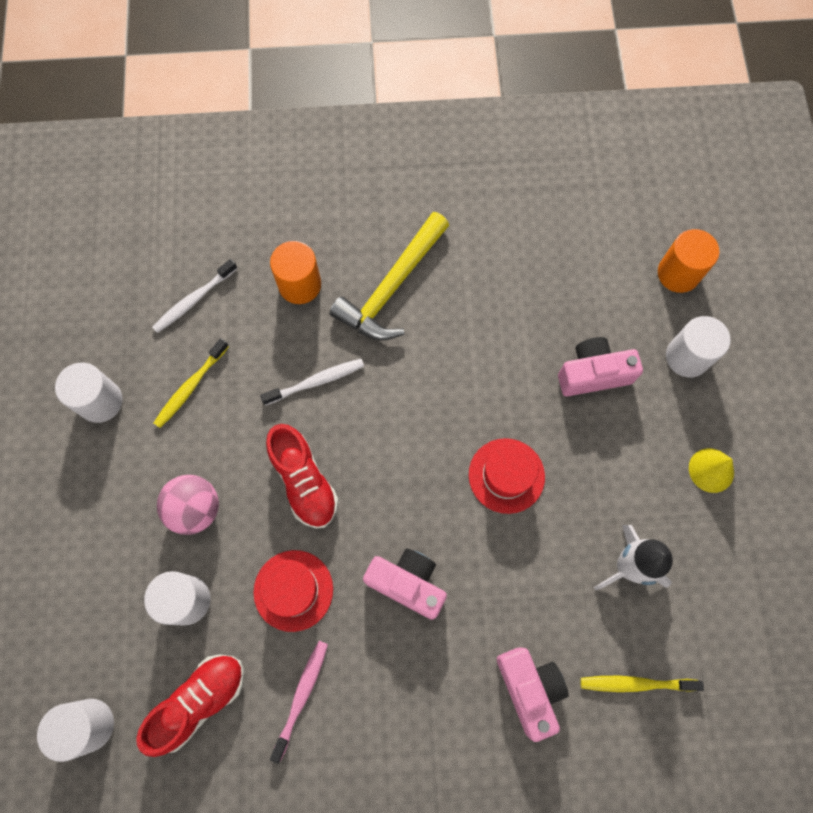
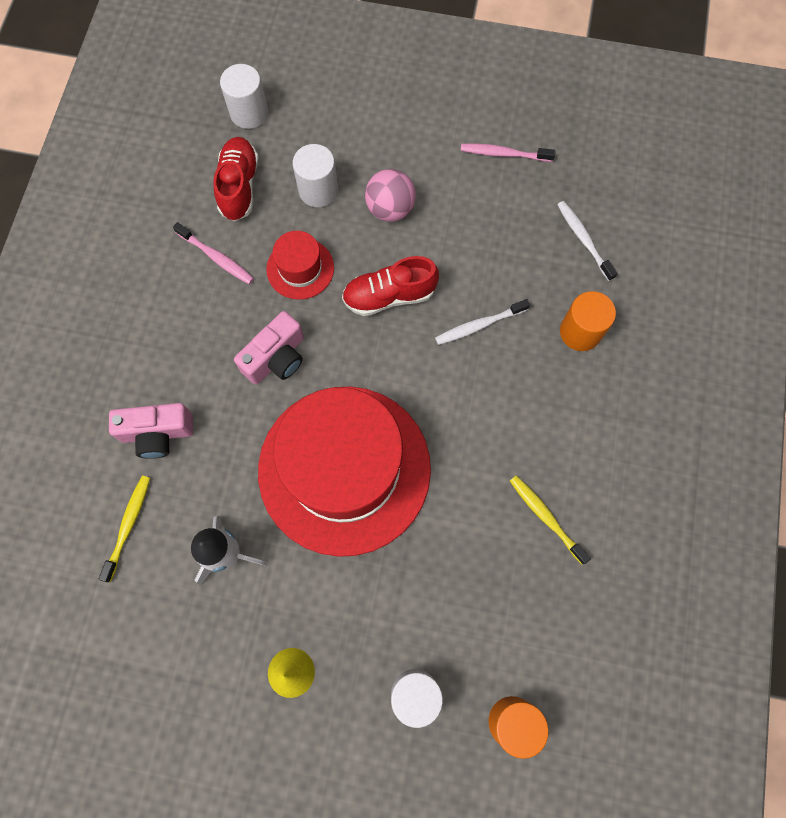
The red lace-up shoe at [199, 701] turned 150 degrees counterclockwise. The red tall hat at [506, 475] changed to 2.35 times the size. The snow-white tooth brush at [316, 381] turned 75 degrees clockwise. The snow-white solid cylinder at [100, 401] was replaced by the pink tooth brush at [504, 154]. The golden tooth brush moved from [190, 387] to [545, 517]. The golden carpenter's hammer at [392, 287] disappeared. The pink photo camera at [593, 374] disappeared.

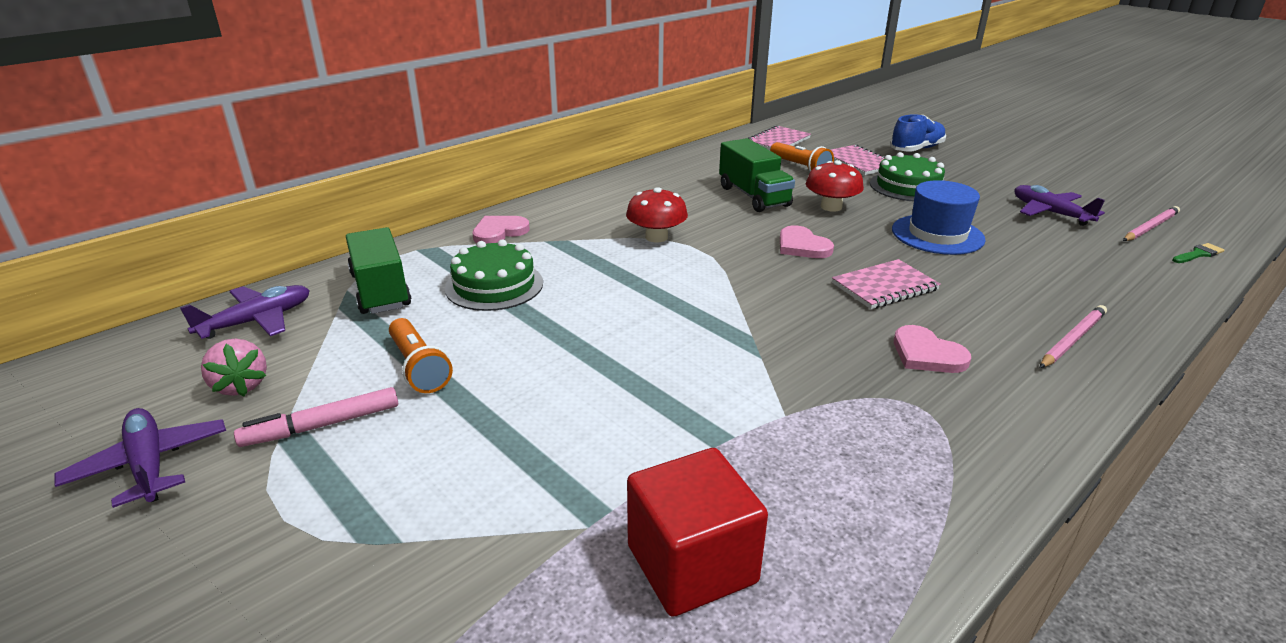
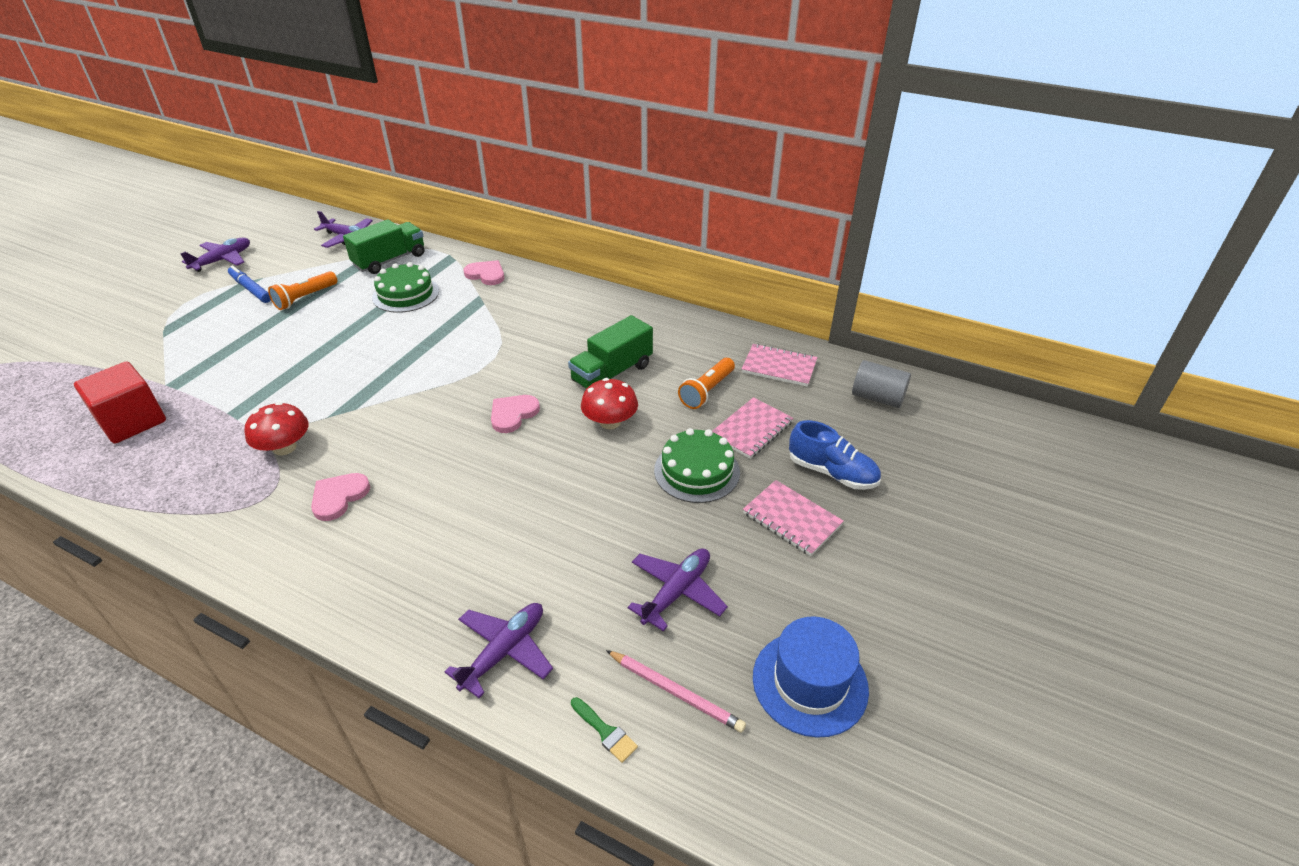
The pink marker pen at [322, 425] became the royal blue marker pen at [251, 289]. The red fungus moved from [656, 237] to [284, 447]. The violet plane at [504, 651] appeared. The pink exercise book moved from [884, 287] to [792, 519]. The royal blue tall hat moved from [937, 234] to [810, 682]. The grey solid cylinder at [877, 398] appeared. The pink strawberry at [241, 386] disappeared. The pink lead pencil at [1072, 339] disappeared.

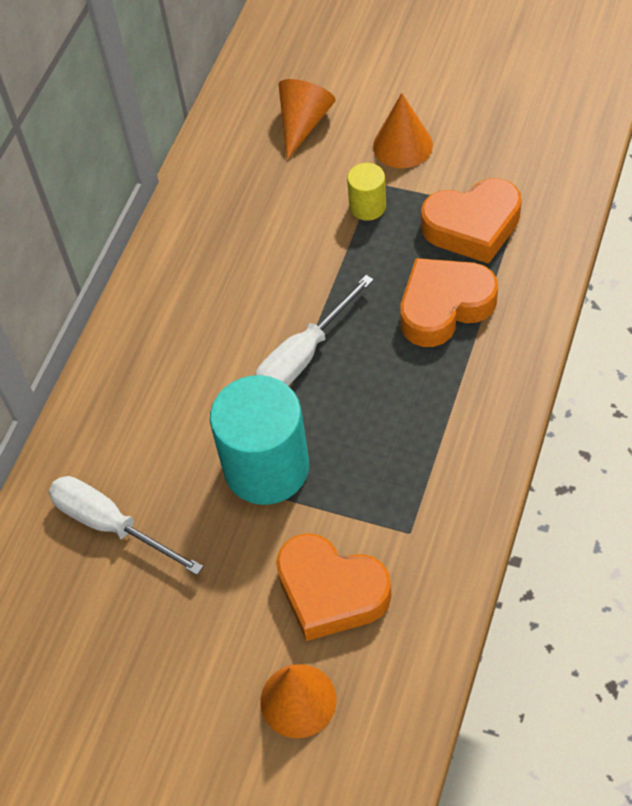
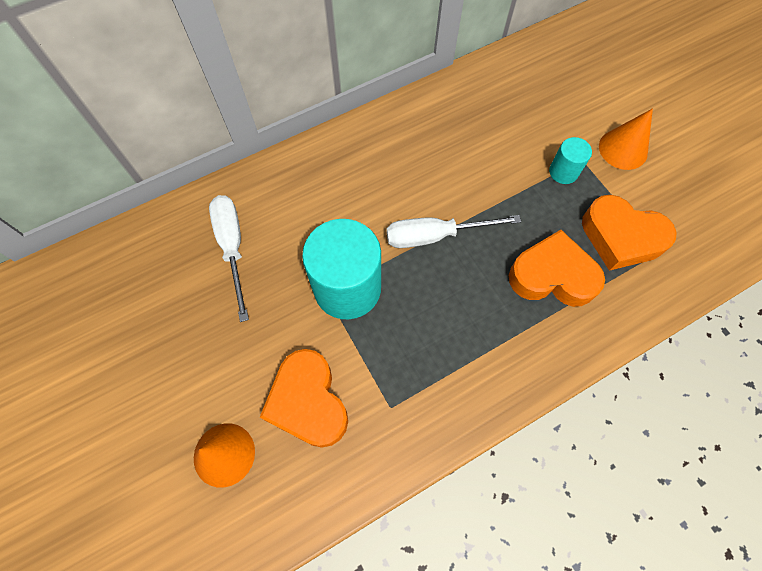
The golden solid cylinder at [367, 206] became the turquoise solid cylinder at [563, 172]. The bright orange solid cone at [303, 124] disappeared.

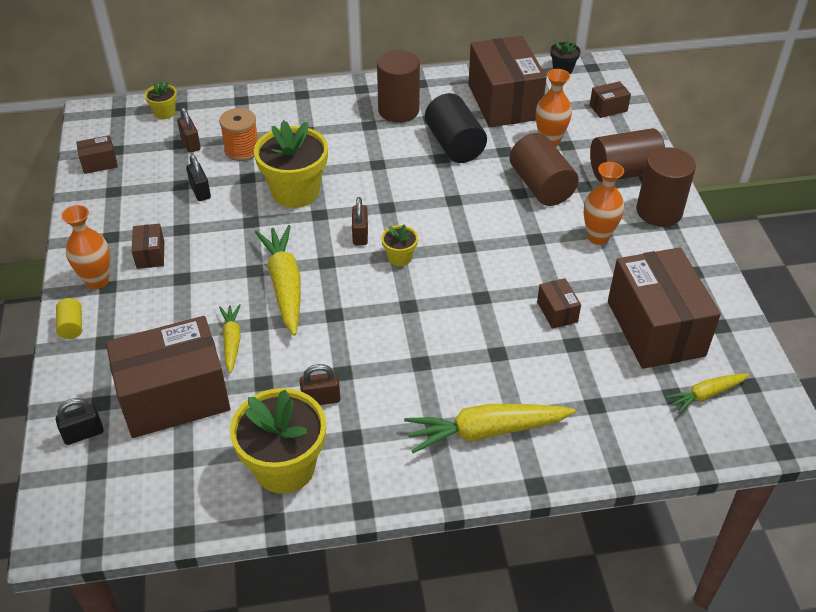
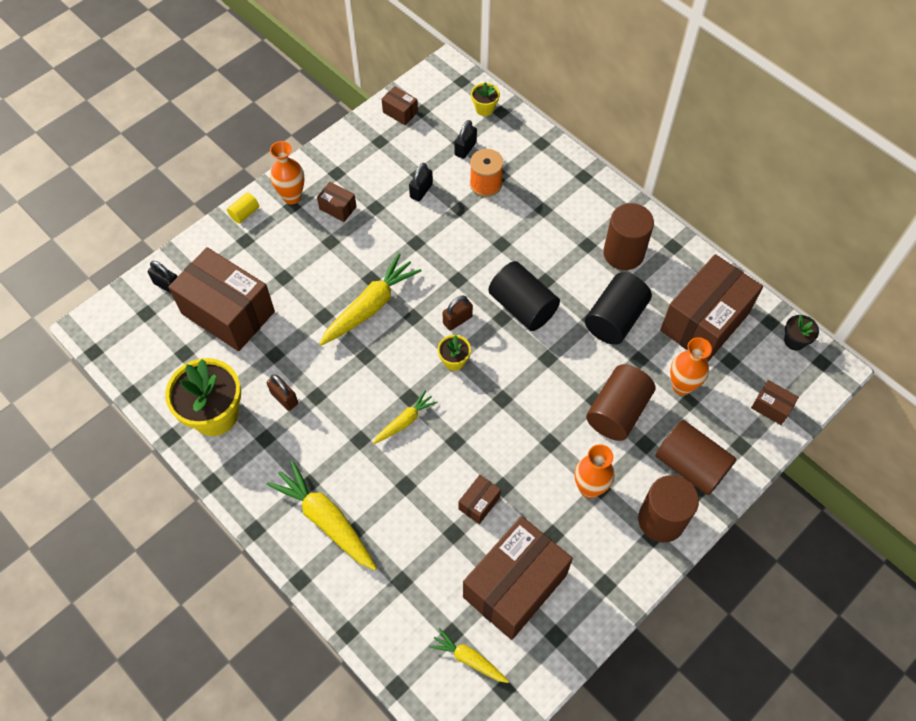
The dark brown parcel at [150, 255] turned 75 degrees clockwise. The golden toy carrot moved from [232, 341] to [405, 421]. The dark brown padlock at [190, 144] became the black padlock at [465, 148]. The black solid cylinder at [522, 307] appeared. The golden potted plant at [295, 192] disappeared.

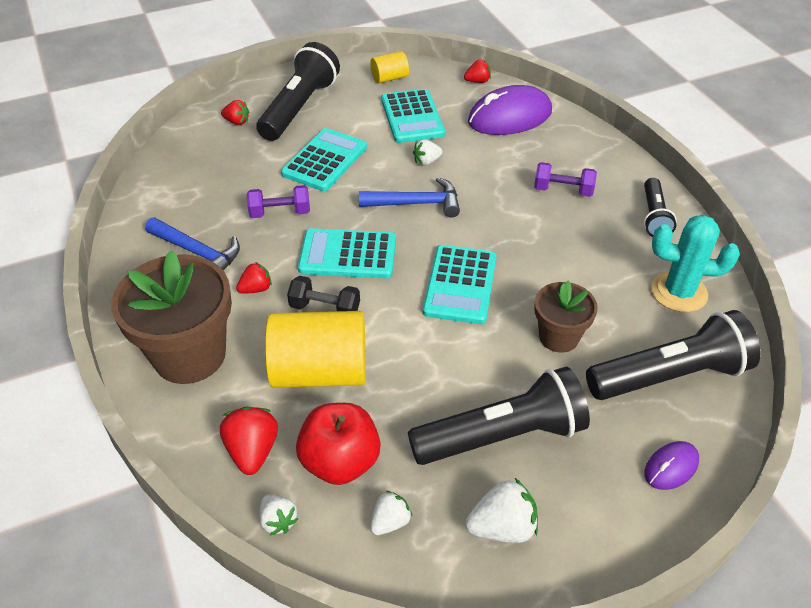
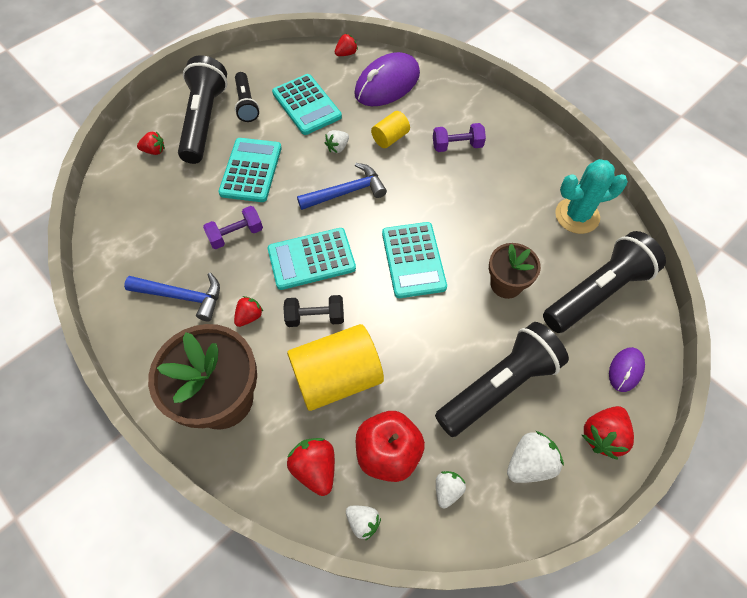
The black pocket torch moved from [653, 216] to [246, 104]. The golden solid cylinder moved from [389, 78] to [390, 138]. The red strawberry at [602, 435] appeared.

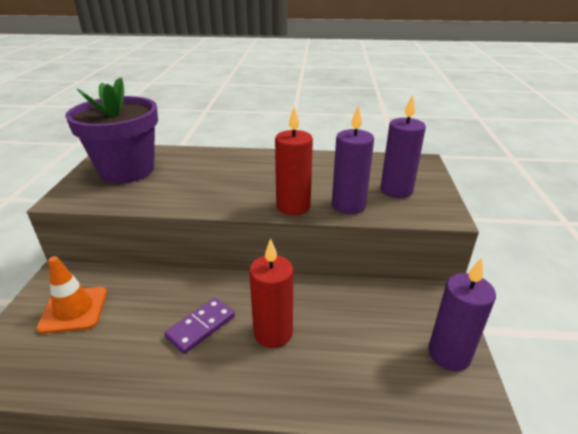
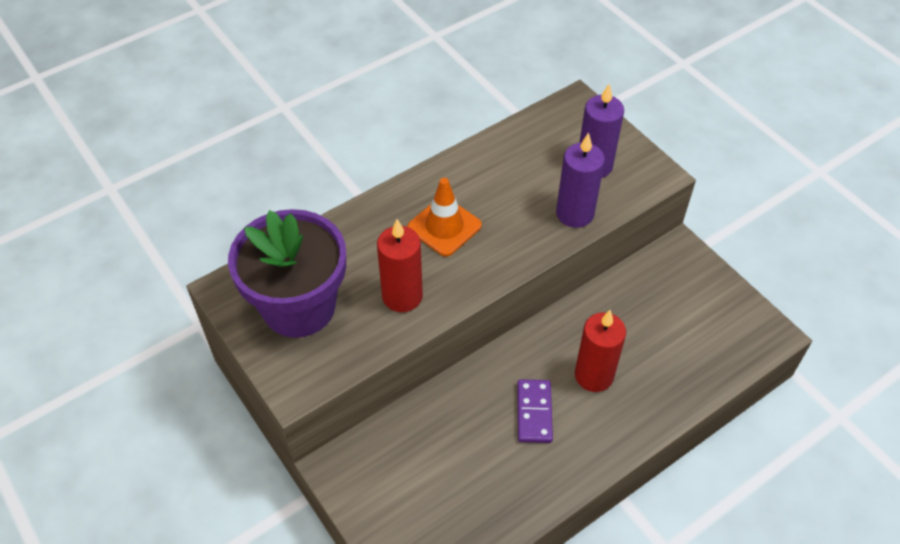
The red candle moved from [293, 206] to [402, 296]. The bright orange safety cone moved from [74, 310] to [444, 226]. The violet candle at [449, 354] disappeared.

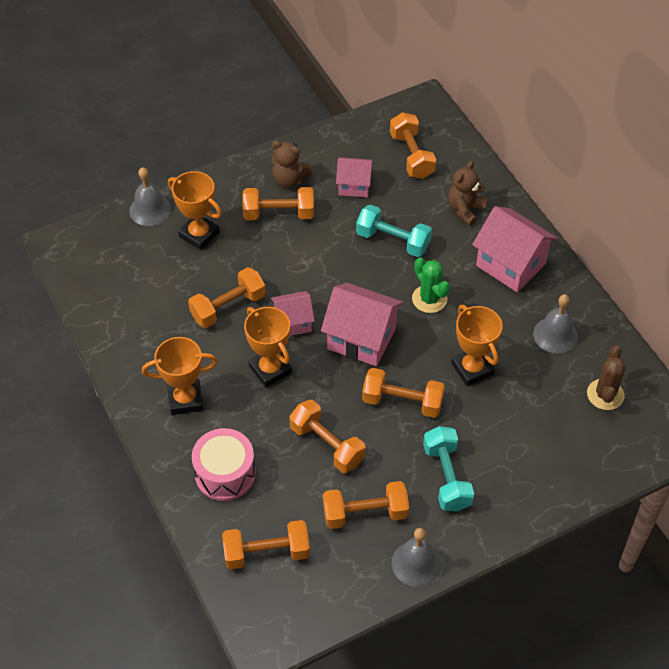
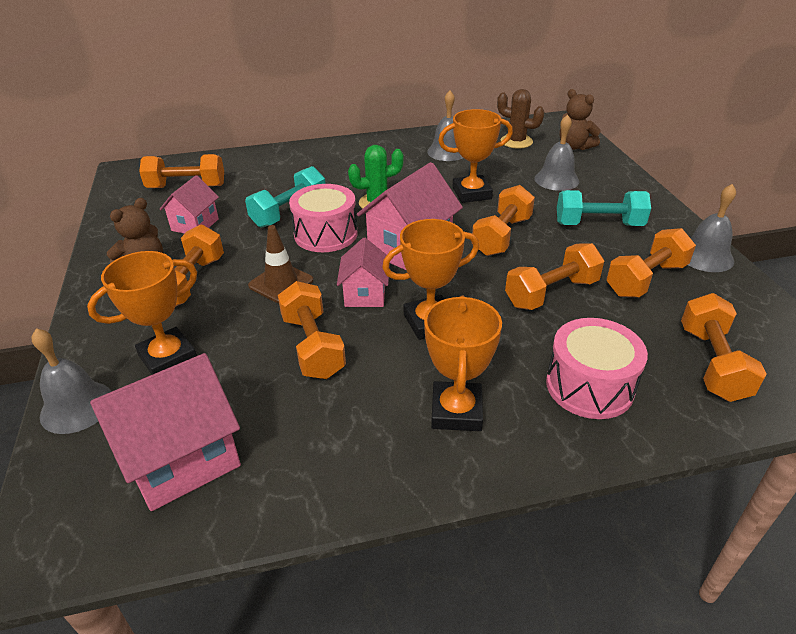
The pink toy house moved from [510, 264] to [182, 459]. The dark brown safety cone at [281, 283] appeared. The pink toy drum at [326, 234] appeared. The grey hand bell at [556, 179] appeared. The dark brown stuffed bear moved from [465, 210] to [574, 147]. The bright orange hand weight at [365, 513] turned 45 degrees clockwise.

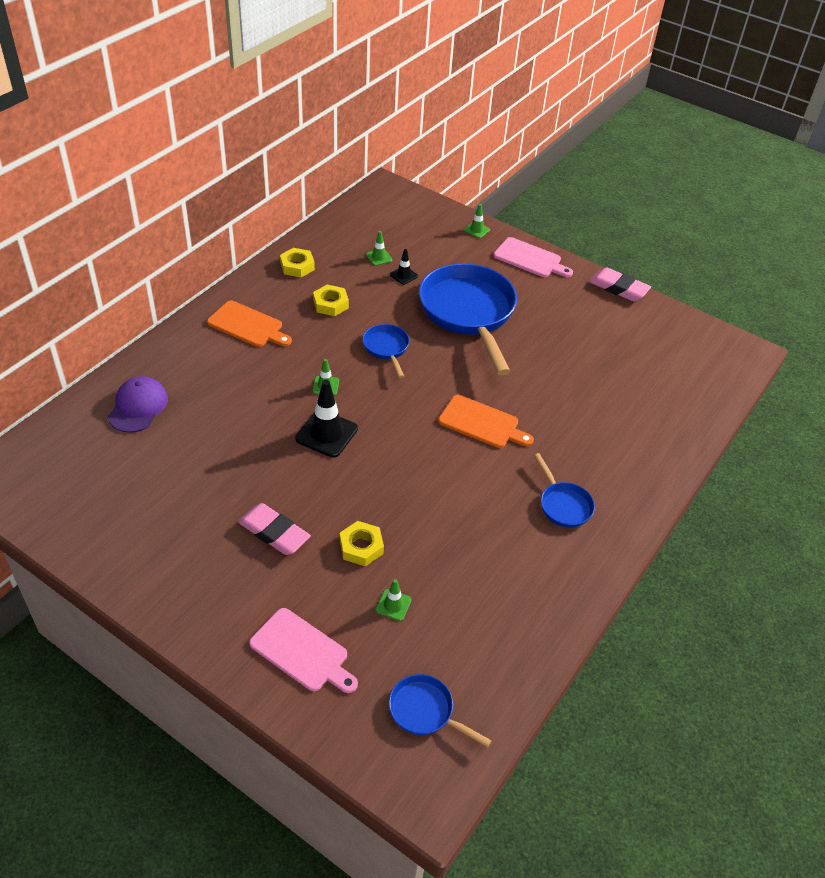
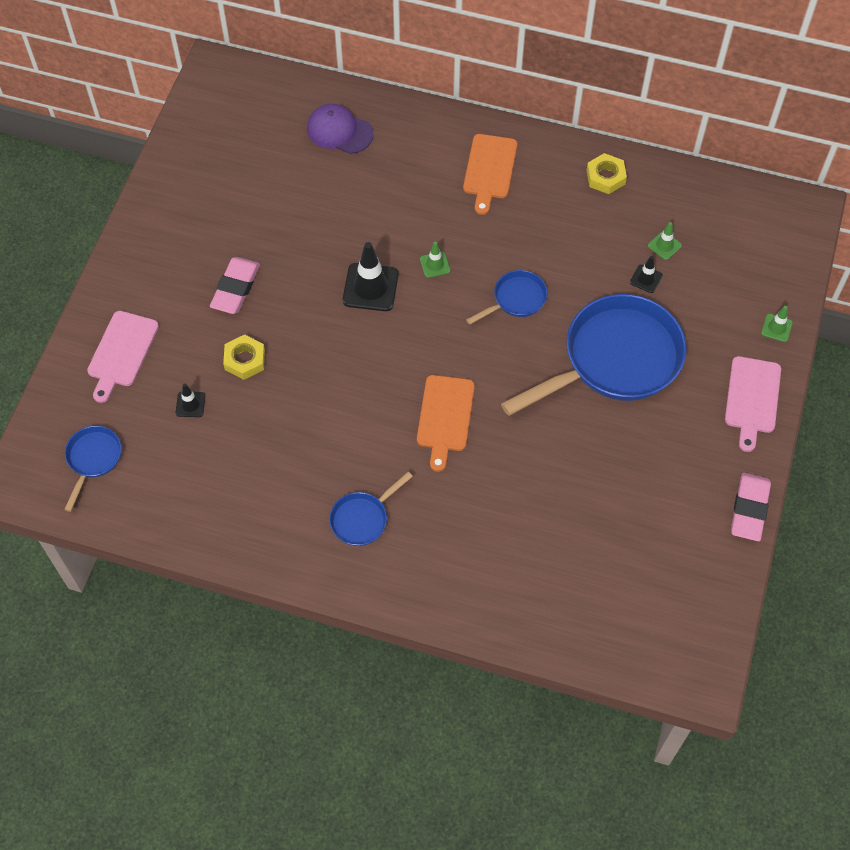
The leaf-green safety cone at [393, 605] became the black safety cone at [190, 404]. The violet peaked cap at [138, 407] turned 150 degrees counterclockwise. The golden hex nut at [330, 304] disappeared.

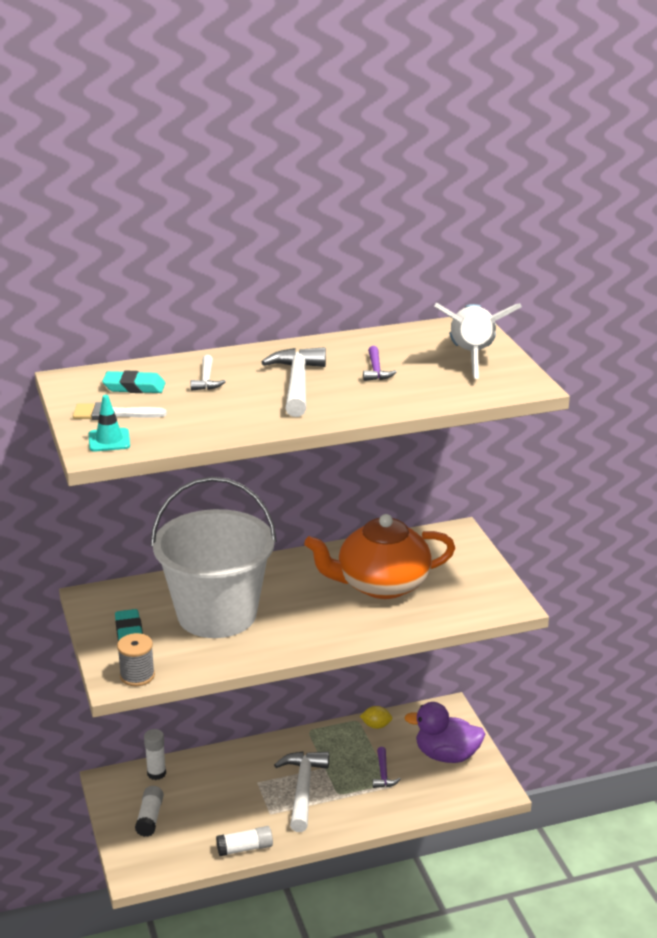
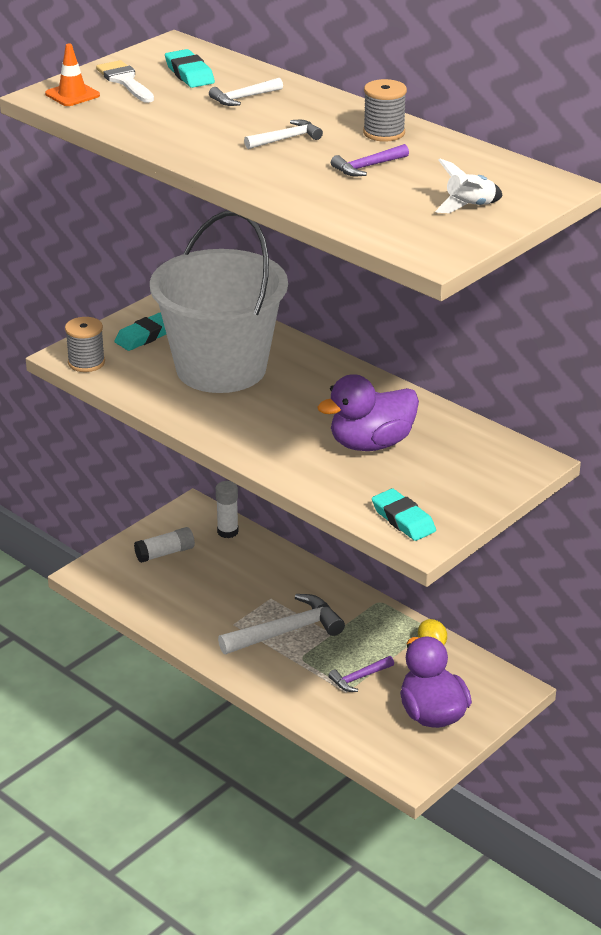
The turquoise safety cone at [109, 440] became the bright orange safety cone at [72, 95]. The snow-white carpenter's hammer at [297, 384] changed to 0.52 times the size. The bright orange china teapot at [381, 584] was replaced by the violet rubber duck at [371, 444]. The grey spool at [384, 133] appeared. The turquoise eraser at [403, 519] appeared. The snow-white rocket at [472, 357] changed to 0.49 times the size. The snow-white glue stick at [245, 848] disappeared.

